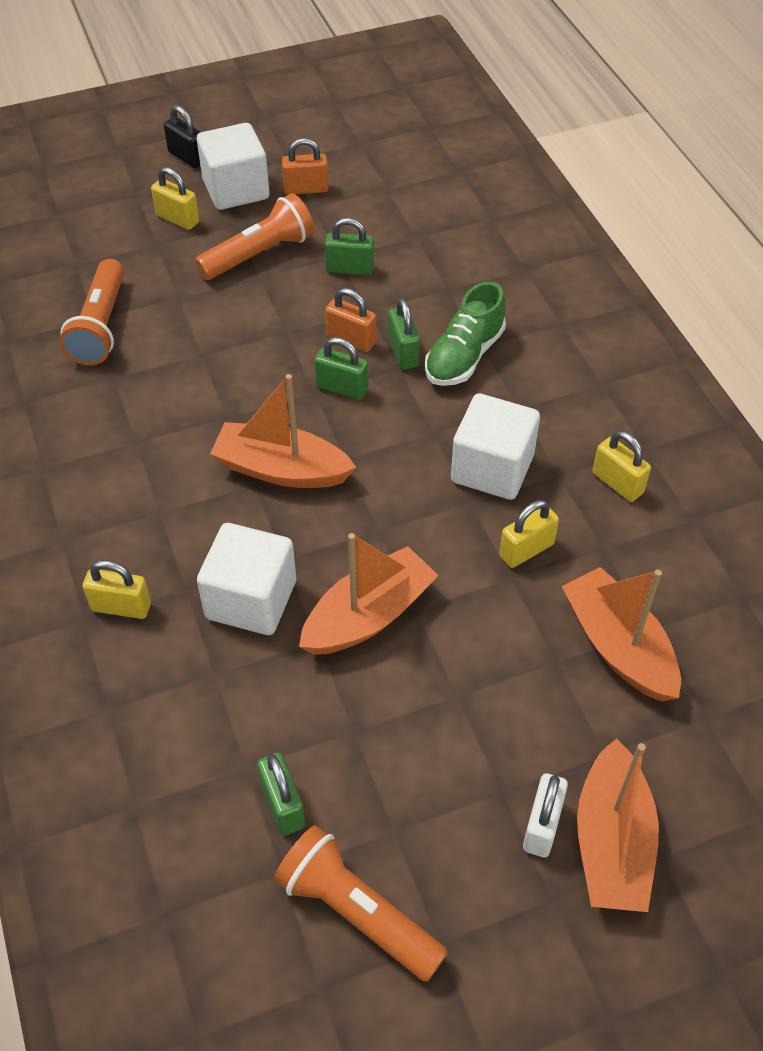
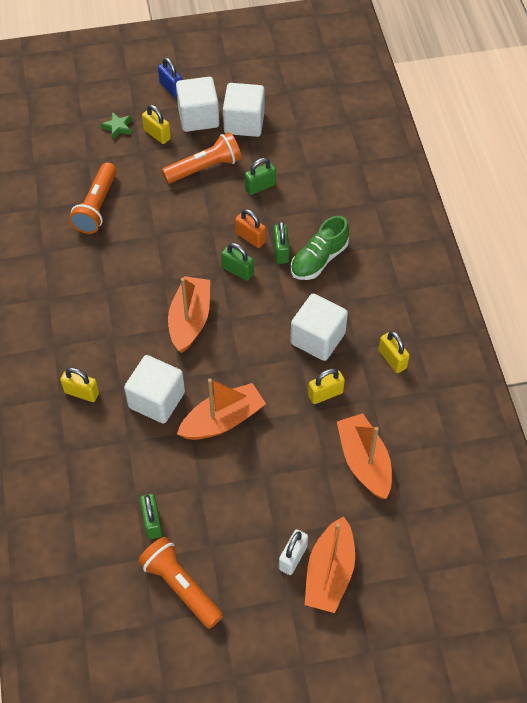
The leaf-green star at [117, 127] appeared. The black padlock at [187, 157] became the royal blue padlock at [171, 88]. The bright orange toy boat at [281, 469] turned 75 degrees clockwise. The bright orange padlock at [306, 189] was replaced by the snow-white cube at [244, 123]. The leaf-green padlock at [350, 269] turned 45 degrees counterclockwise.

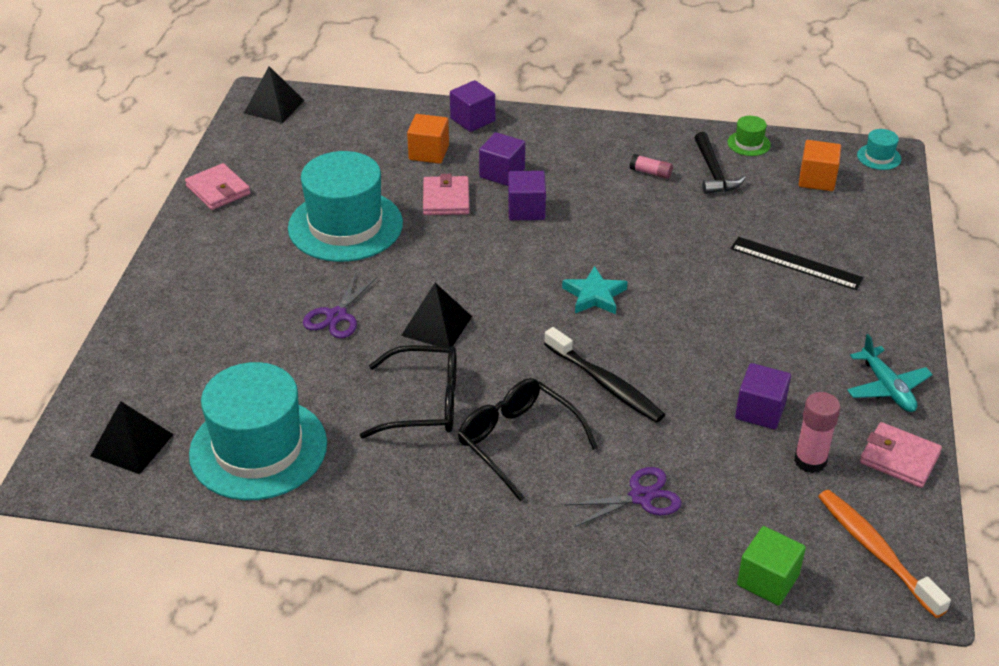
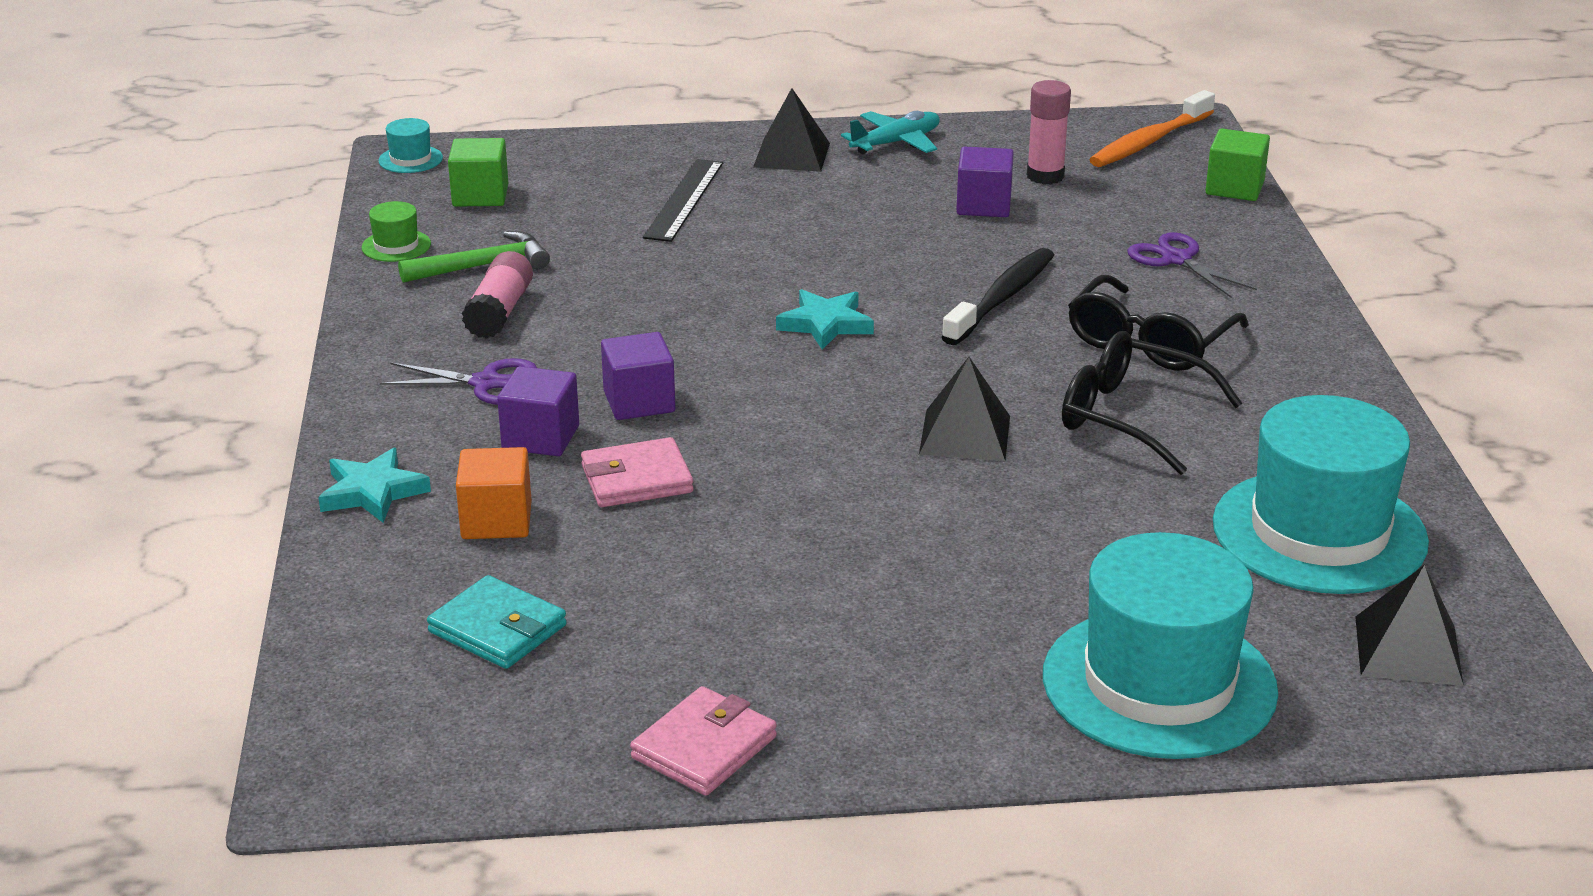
The violet cube at [472, 120] was replaced by the turquoise star at [372, 492]. The violet pair of scissors moved from [336, 316] to [486, 383]. The black carpenter's hammer at [713, 172] became the leaf-green carpenter's hammer at [482, 266]. The turquoise billfold at [497, 629] appeared. The bright orange cube at [817, 179] became the leaf-green cube at [480, 195]. The pink glue stick at [650, 173] changed to 1.63 times the size. The black pyramid shape moved from [274, 106] to [792, 155]. The turquoise tall hat moved from [345, 225] to [1159, 683]. The black spectacles at [425, 403] turned 45 degrees counterclockwise. The pink billfold at [899, 458] disappeared.

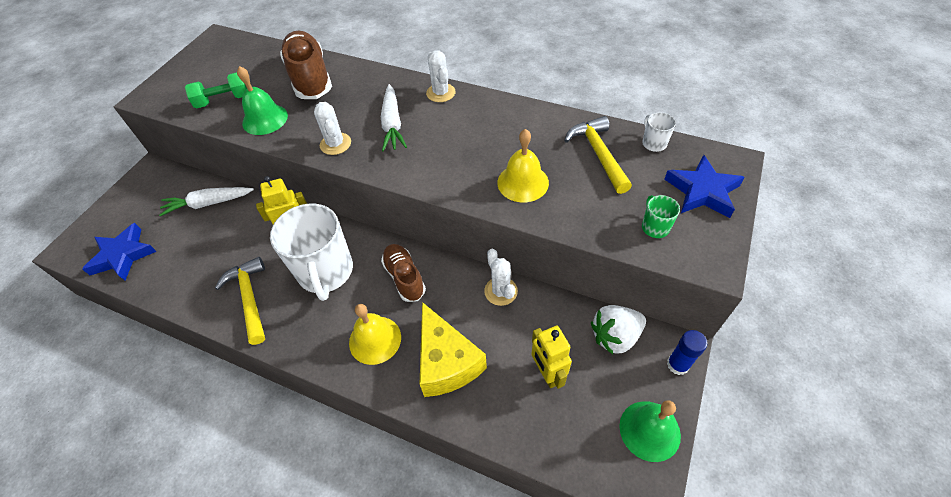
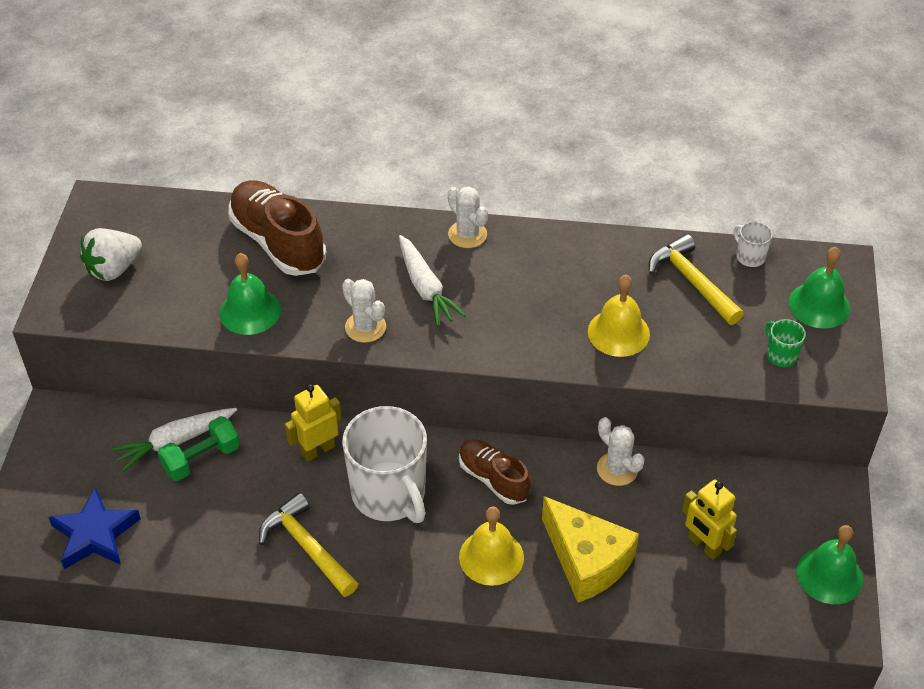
The snow-white strawberry moved from [615, 336] to [114, 269]. The leaf-green hand weight moved from [224, 100] to [201, 459]. The royal blue star at [702, 191] was replaced by the leaf-green hand bell at [819, 305]. The royal blue glue stick at [677, 364] disappeared.

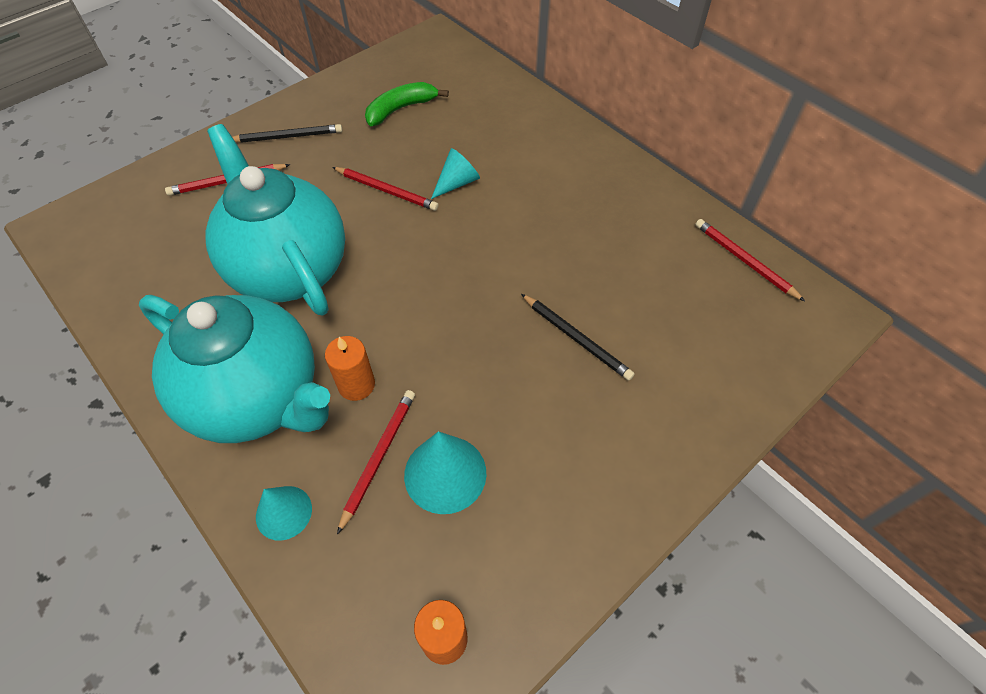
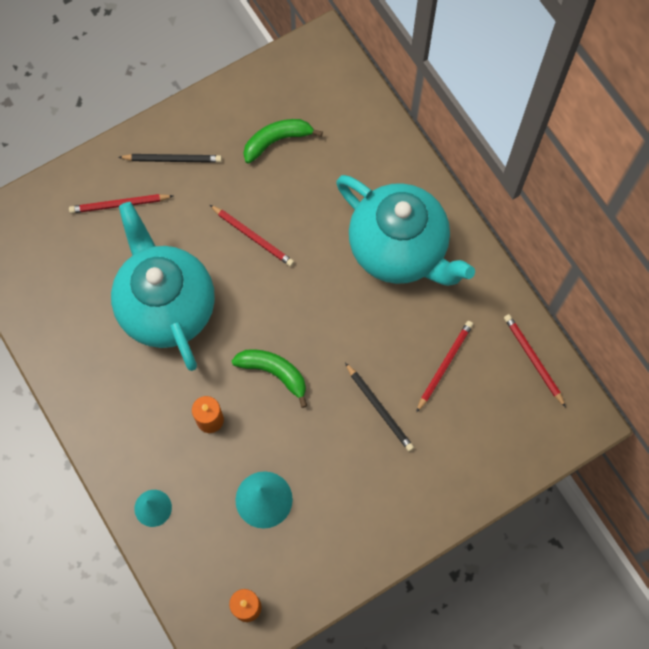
The leaf-green toy banana at [274, 373] appeared. The turquoise china teapot moved from [258, 398] to [399, 250]. The red lead pencil moved from [378, 457] to [444, 365]. The turquoise solid cone at [457, 183] disappeared.

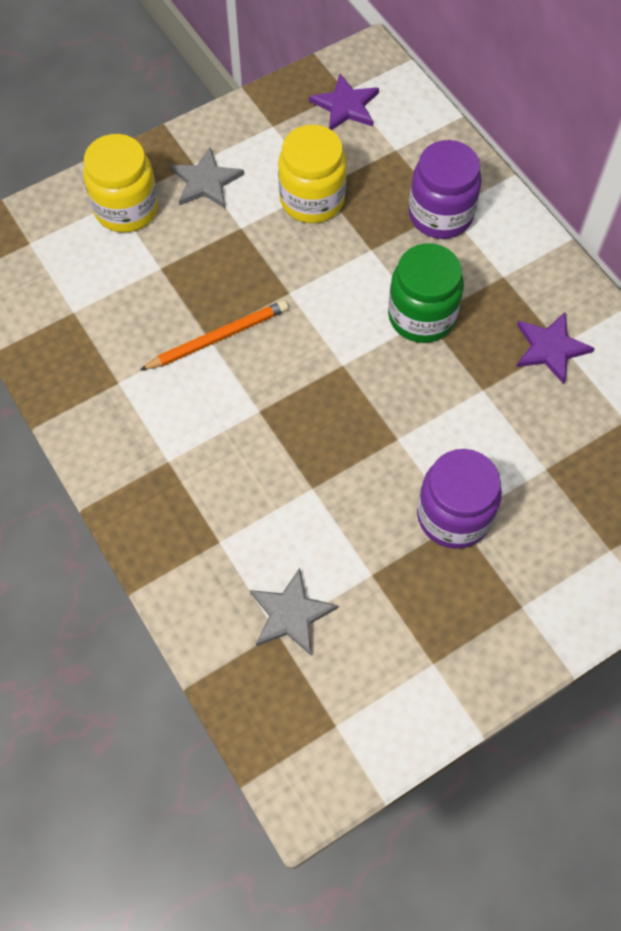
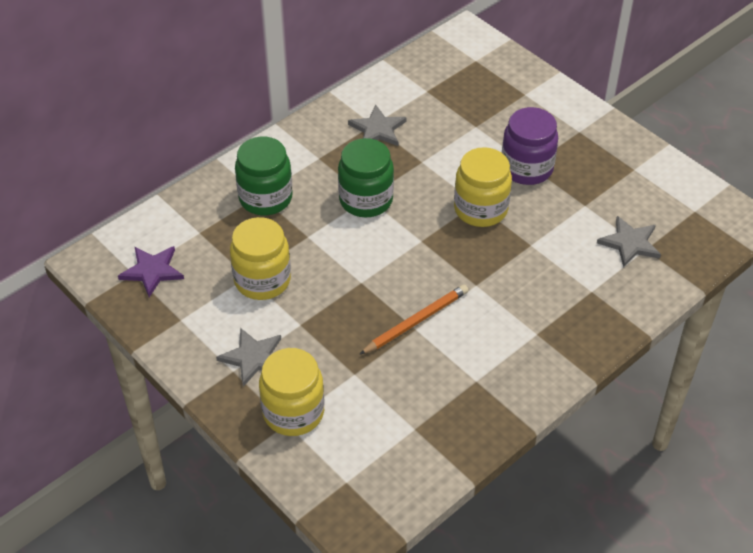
The violet preserve jar at [440, 215] became the leaf-green preserve jar at [265, 198]. The violet star at [550, 348] became the grey star at [378, 129]. The bright orange lead pencil at [218, 337] turned 90 degrees clockwise. The golden preserve jar at [480, 209] appeared.

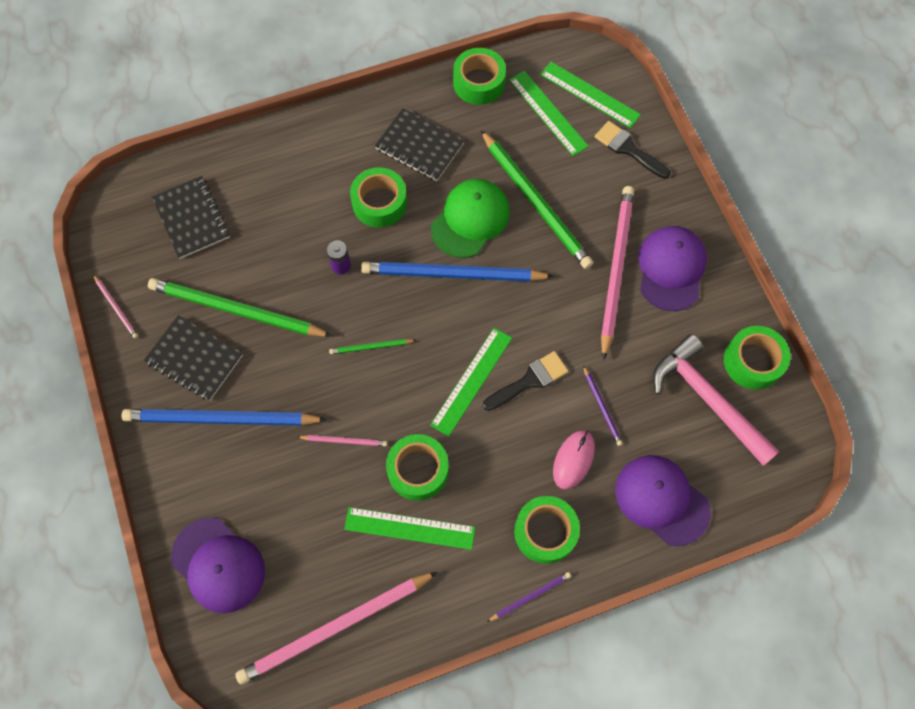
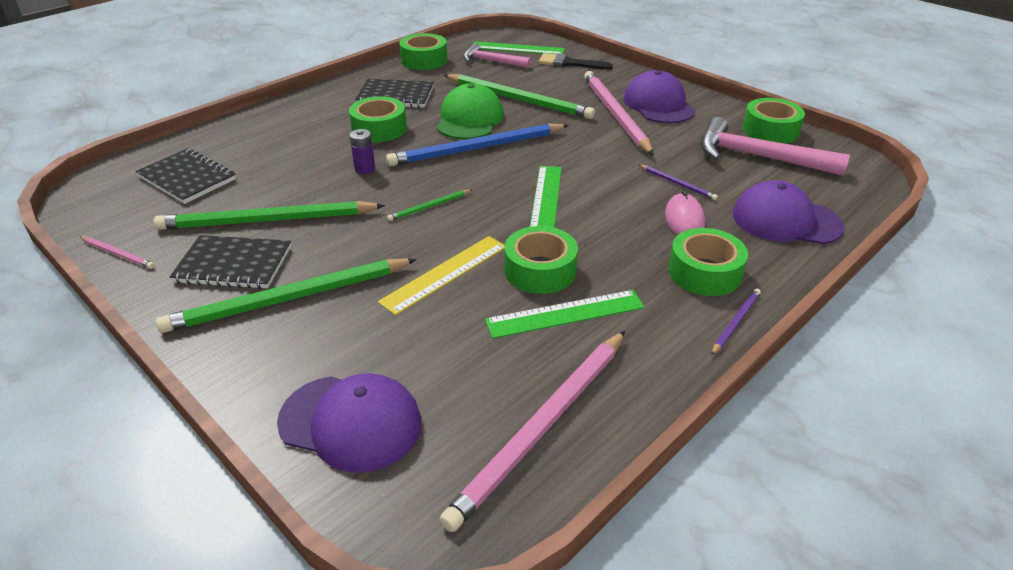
The royal blue lead pencil at [221, 419] became the leaf-green lead pencil at [289, 299]. The pink lead pencil at [344, 441] was replaced by the golden ruler at [445, 273]. The leaf-green ruler at [548, 113] was replaced by the pink carpenter's hammer at [492, 61]. The black brush at [530, 380] disappeared.

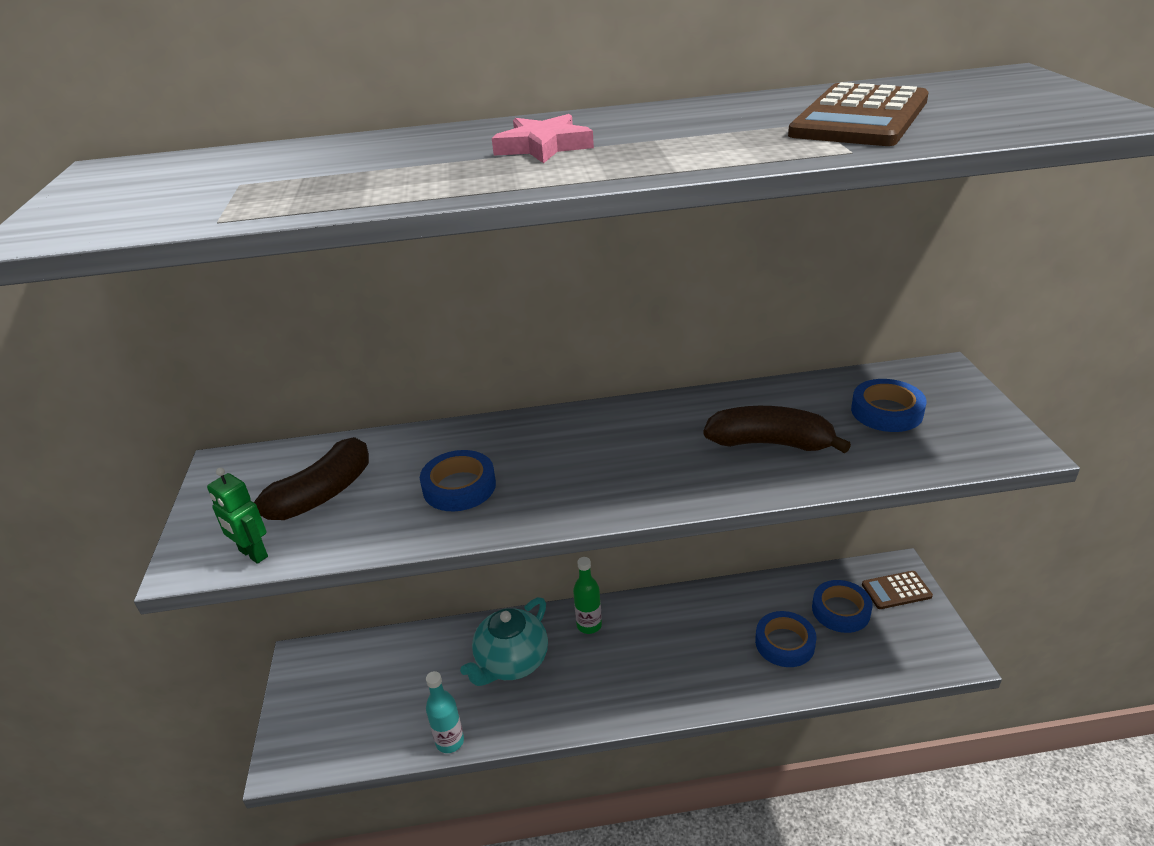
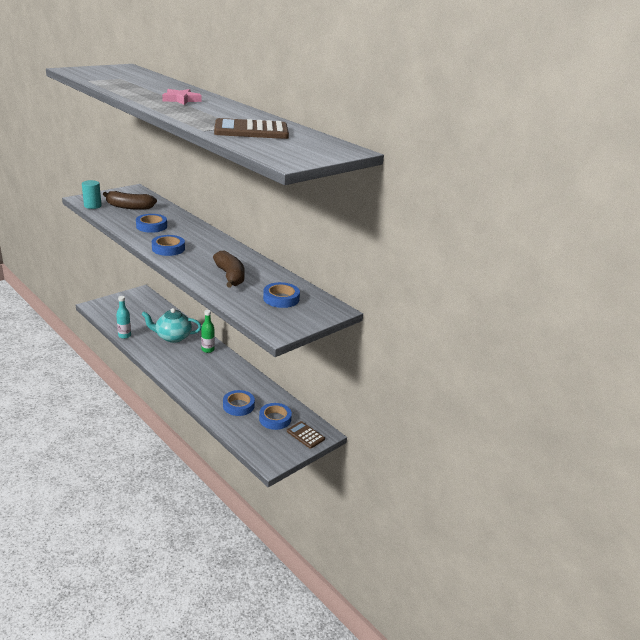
The leaf-green robot figure at [253, 554] was replaced by the turquoise solid cylinder at [92, 206]. The royal blue sticky tape at [168, 248] appeared.

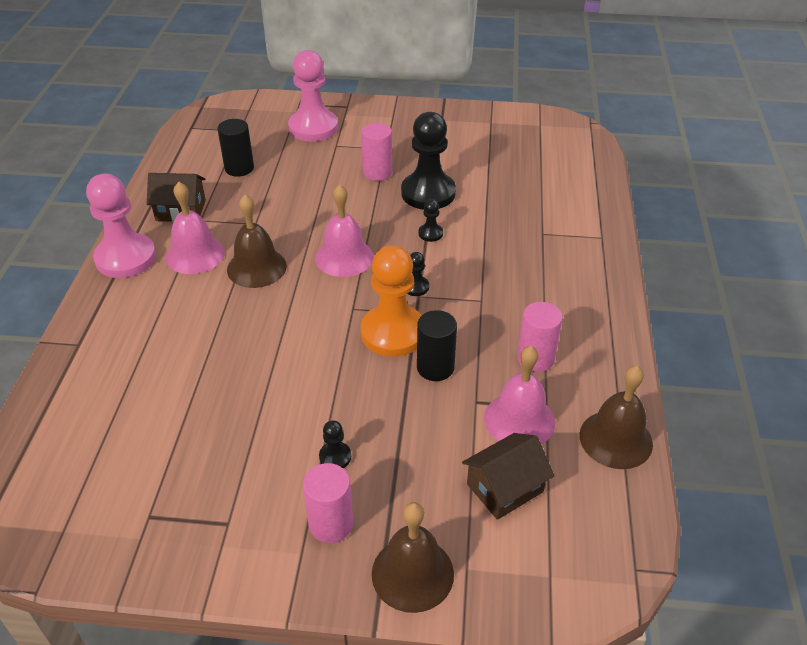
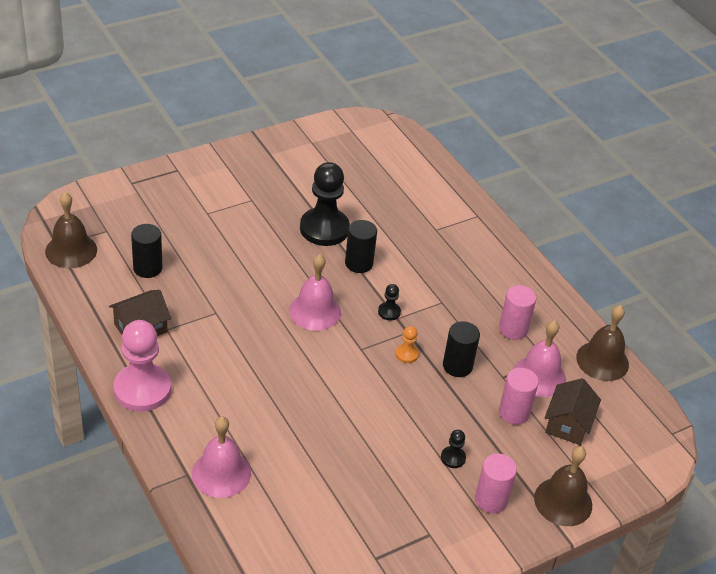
The dark brown hand bell moved from [256, 267] to [71, 250]. The pink hand bell moved from [195, 254] to [221, 473]. The black pawn at [430, 233] was replaced by the black solid cylinder at [359, 263]. The bright orange pawn at [393, 332] changed to 0.43 times the size. The pink solid cylinder moved from [377, 172] to [514, 413]. The pink pawn at [313, 127] disappeared.

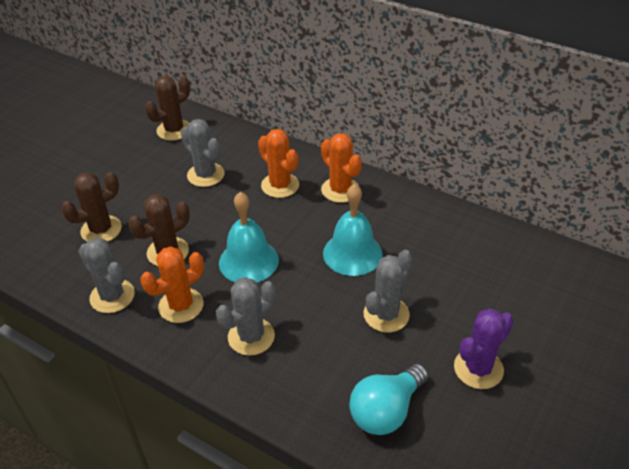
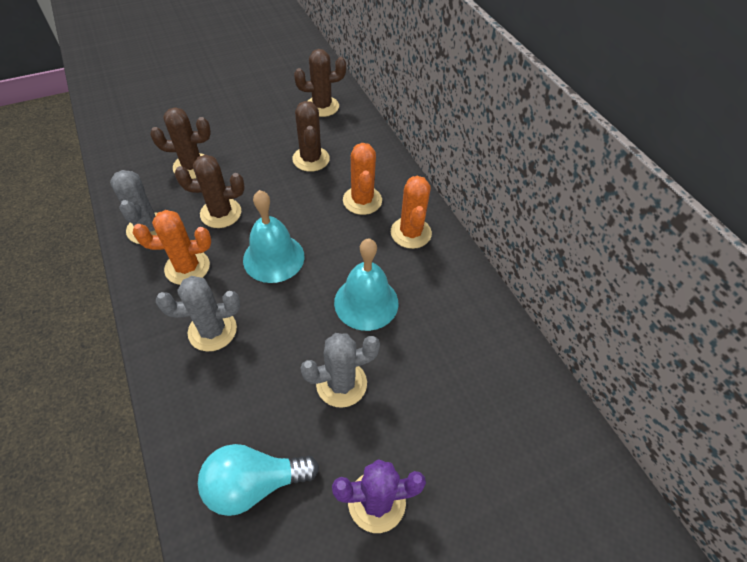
The grey prickly plant at [206, 175] became the dark brown prickly plant at [311, 159].

